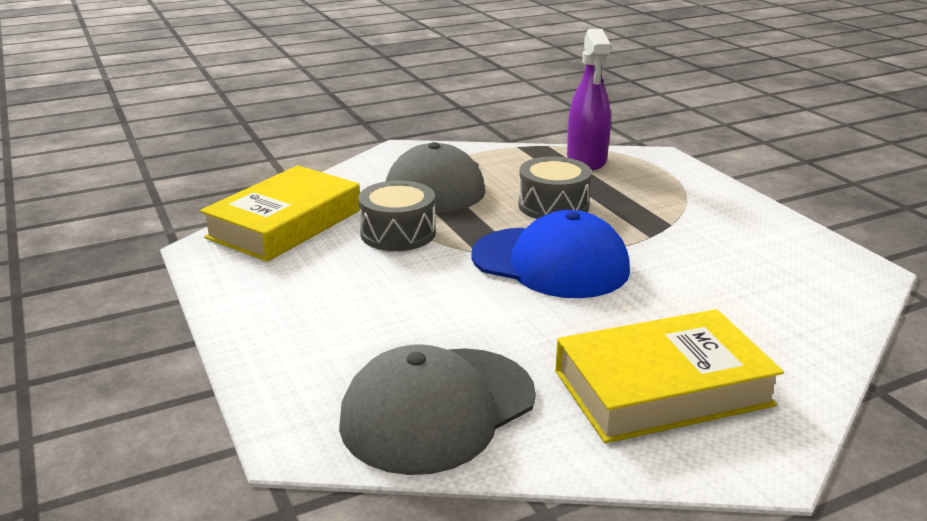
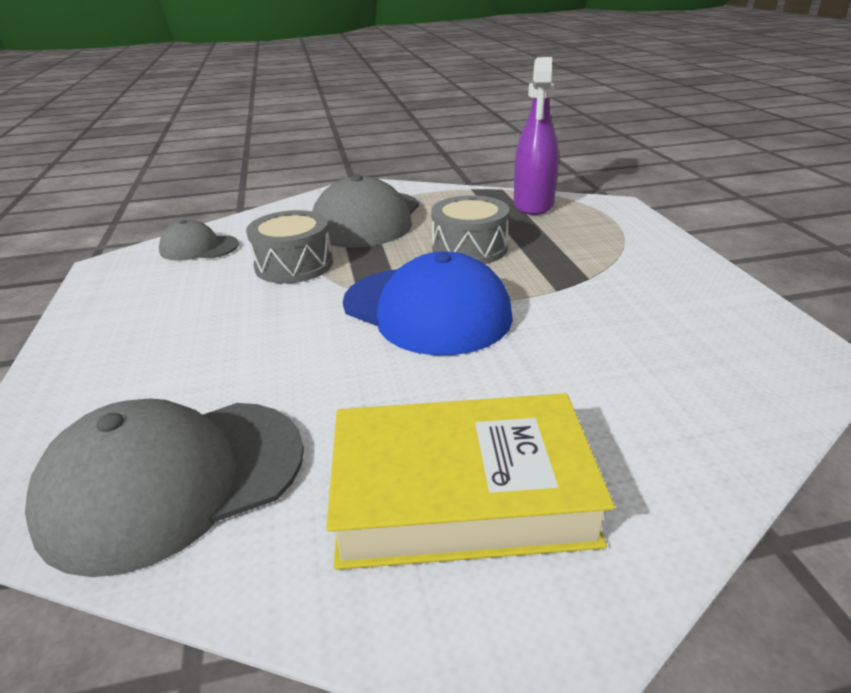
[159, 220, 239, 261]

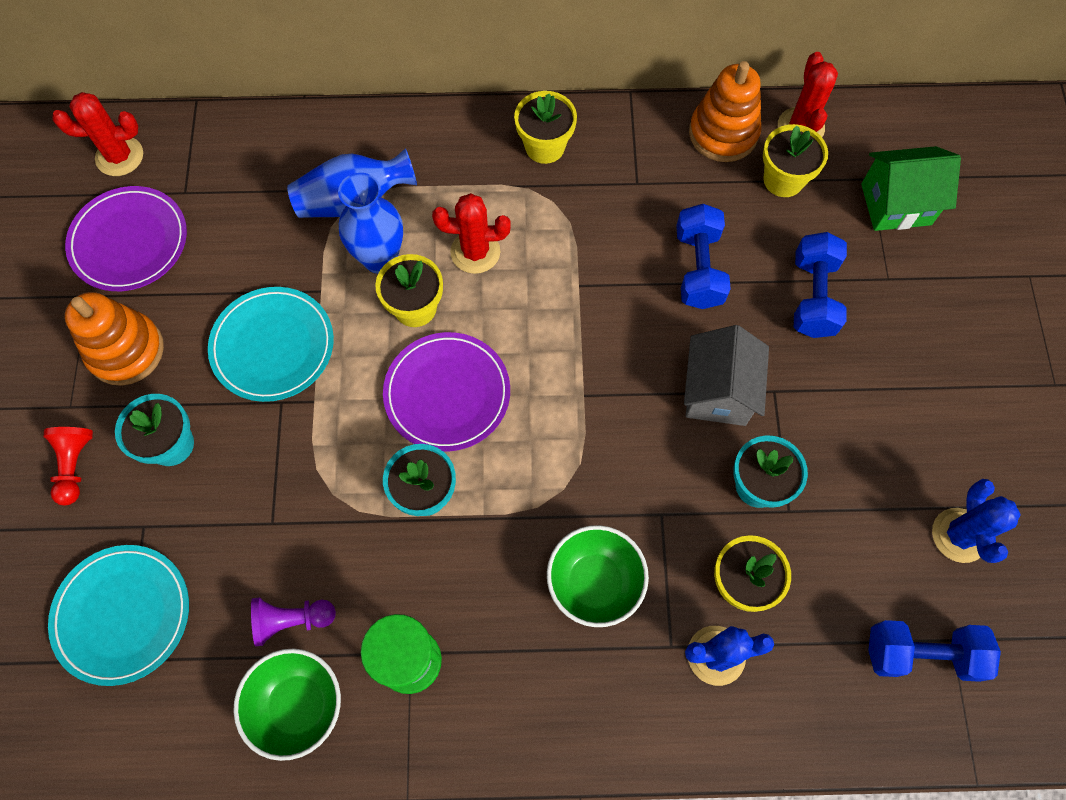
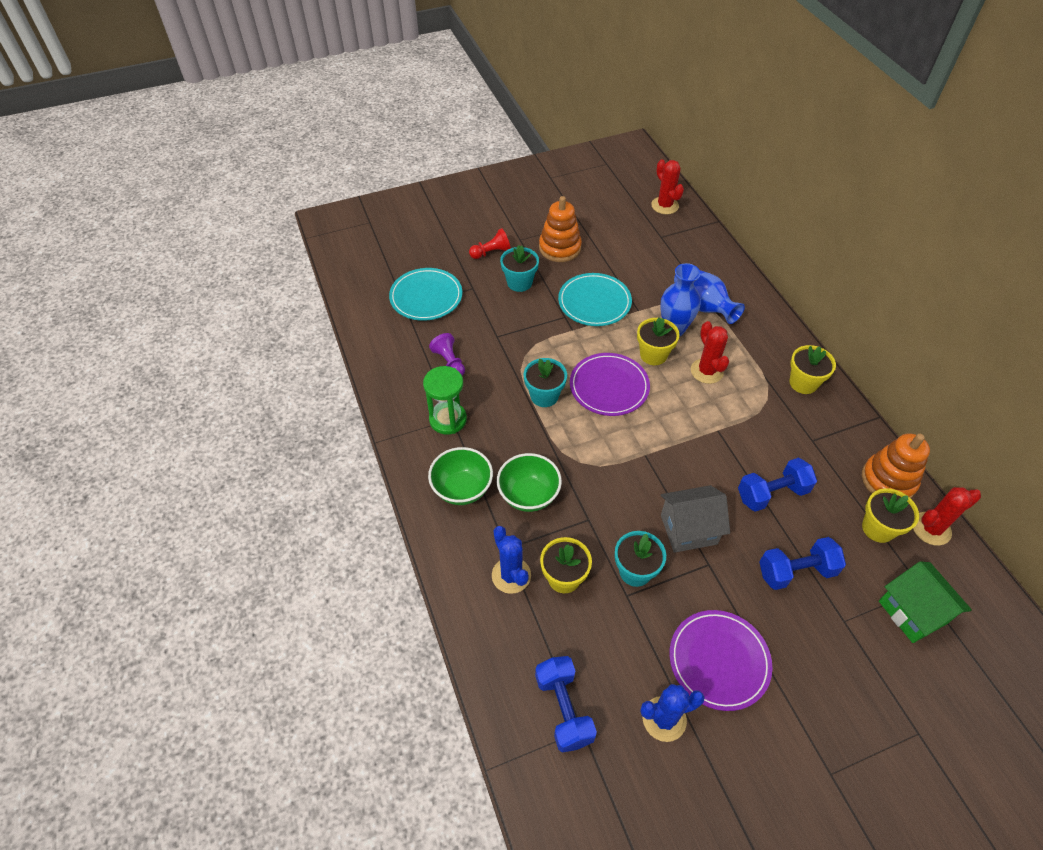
[428, 447, 493, 505]
[669, 610, 773, 711]

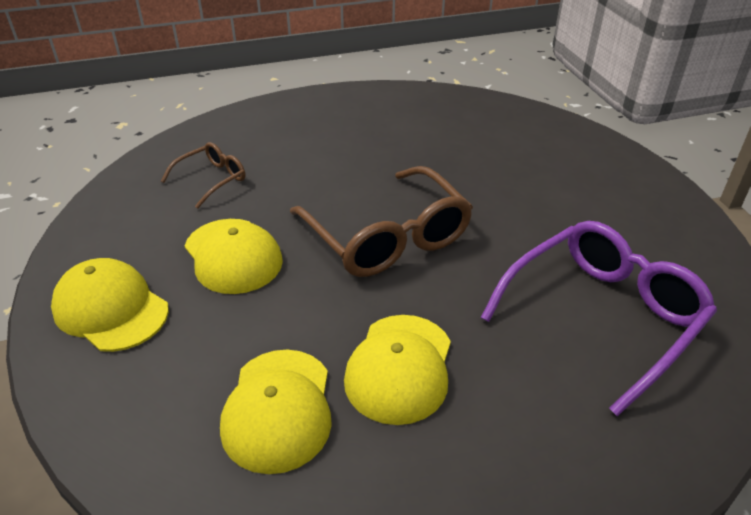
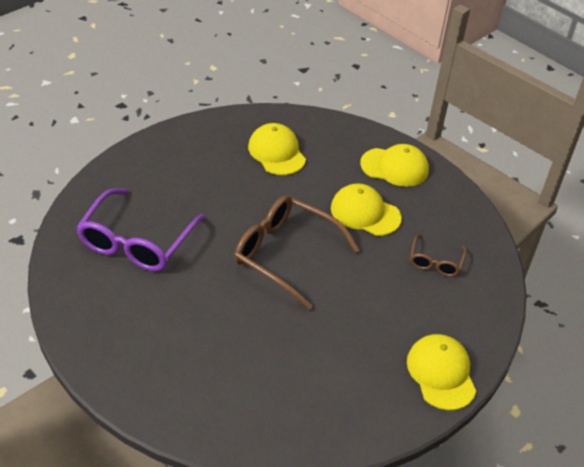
[407, 334, 476, 410]

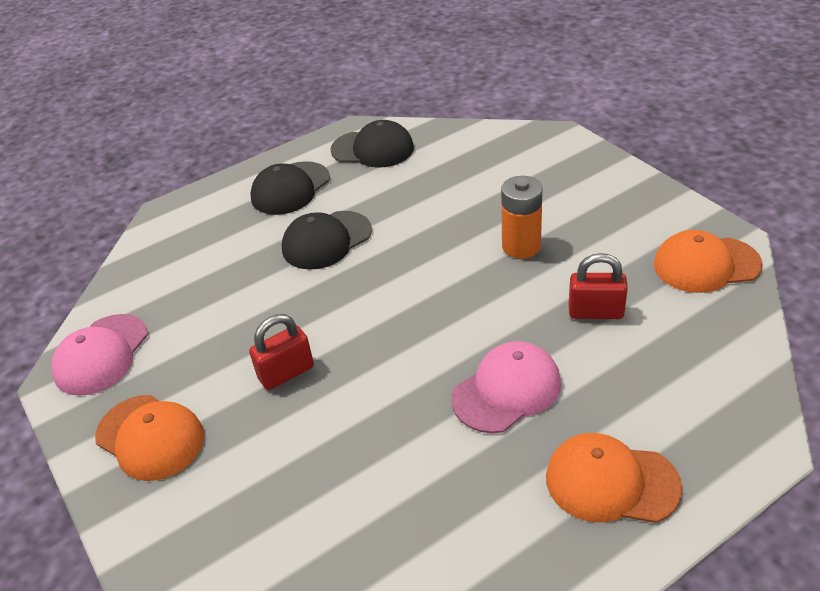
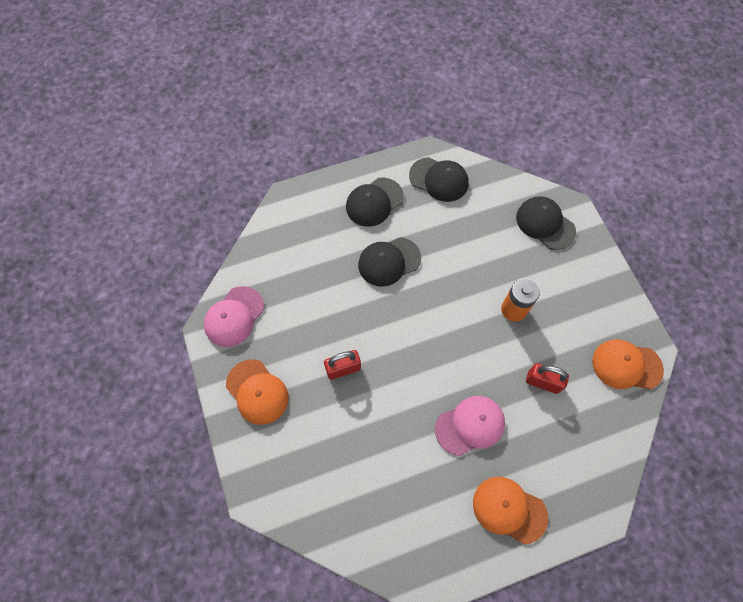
[516, 196, 576, 250]

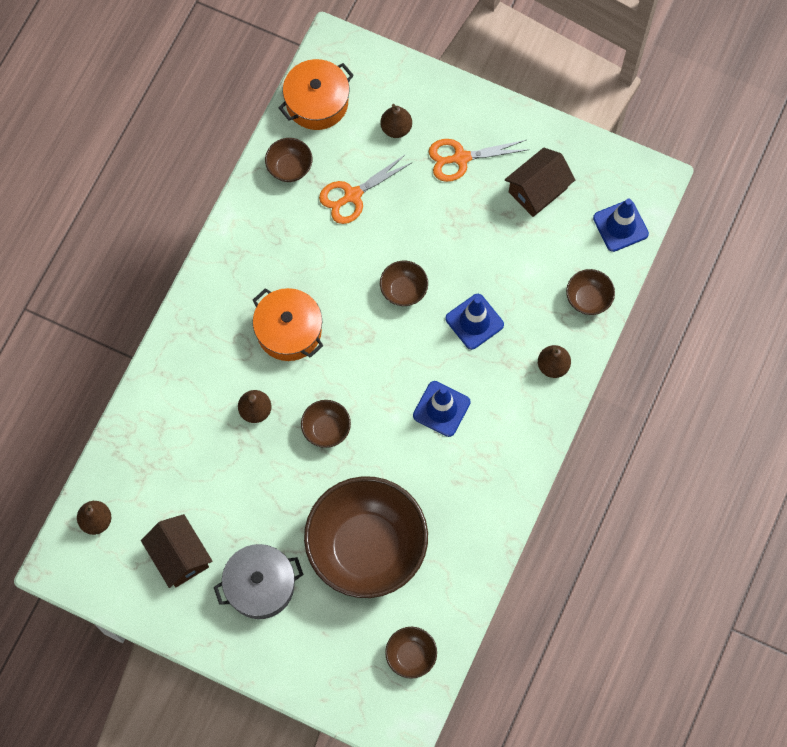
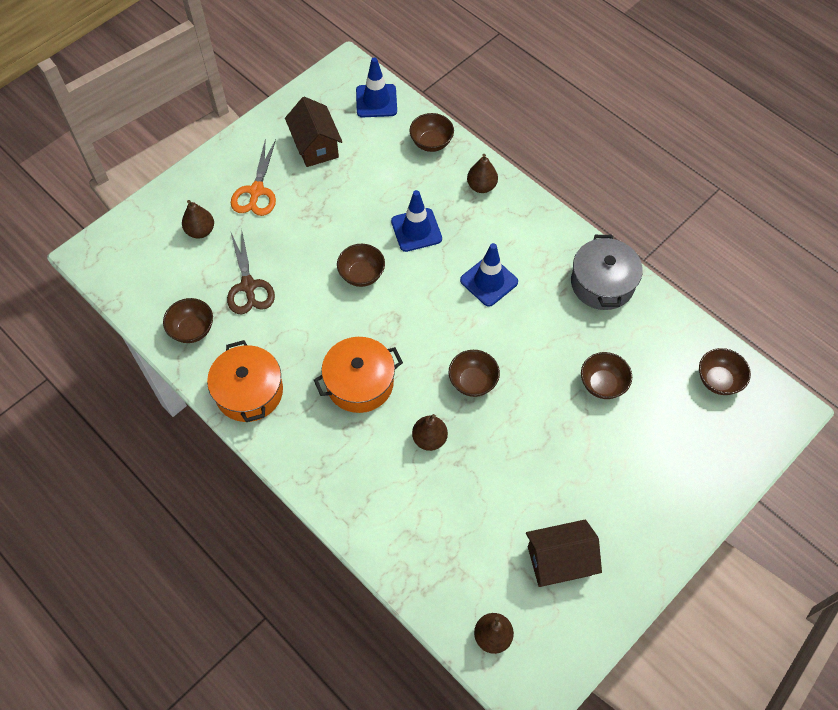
[207, 340, 283, 422]
[227, 228, 275, 314]
[571, 235, 643, 310]
[581, 352, 632, 399]

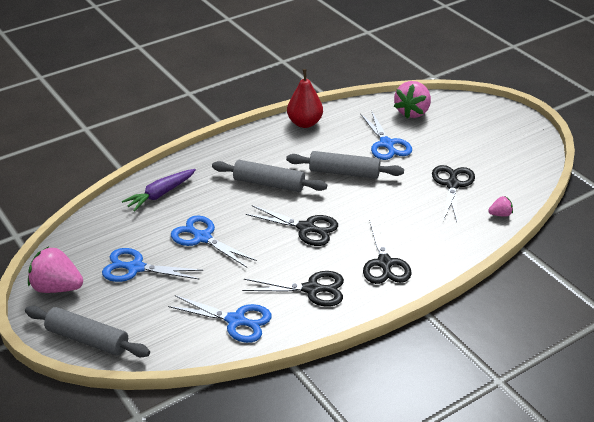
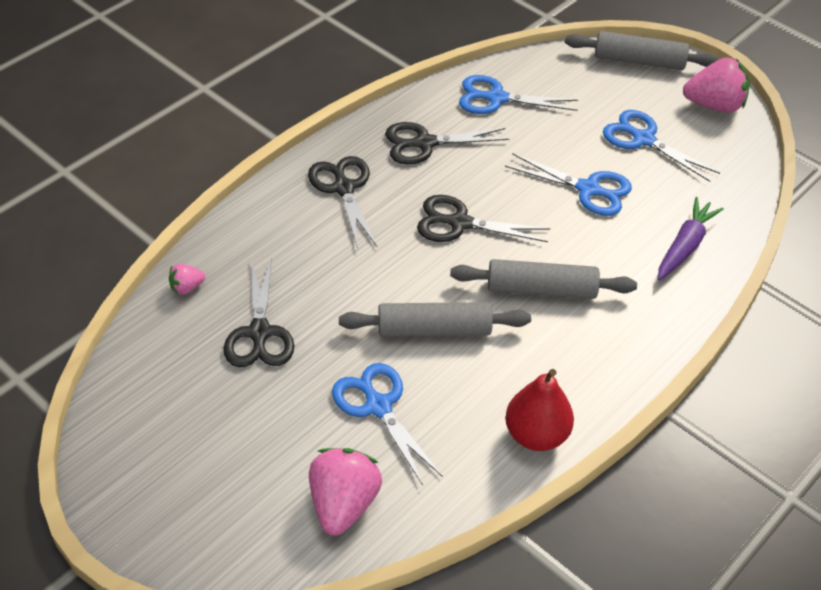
[603, 110, 720, 182]

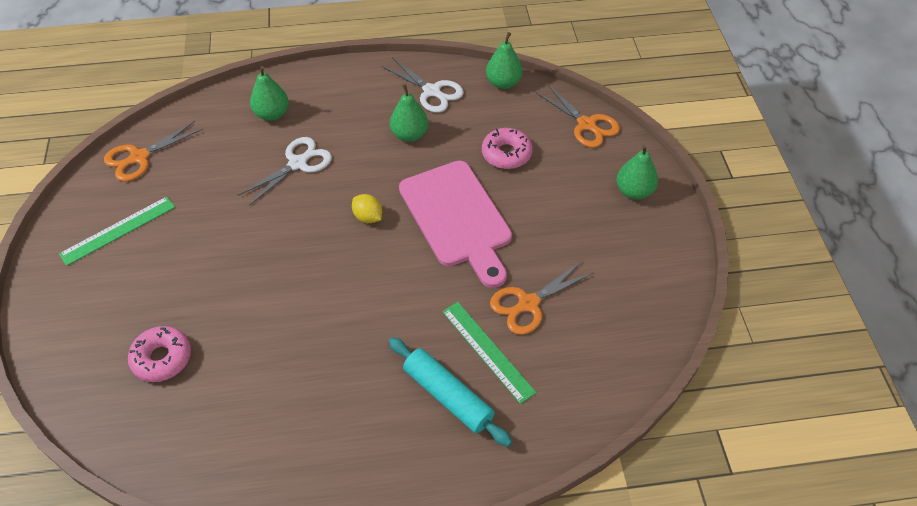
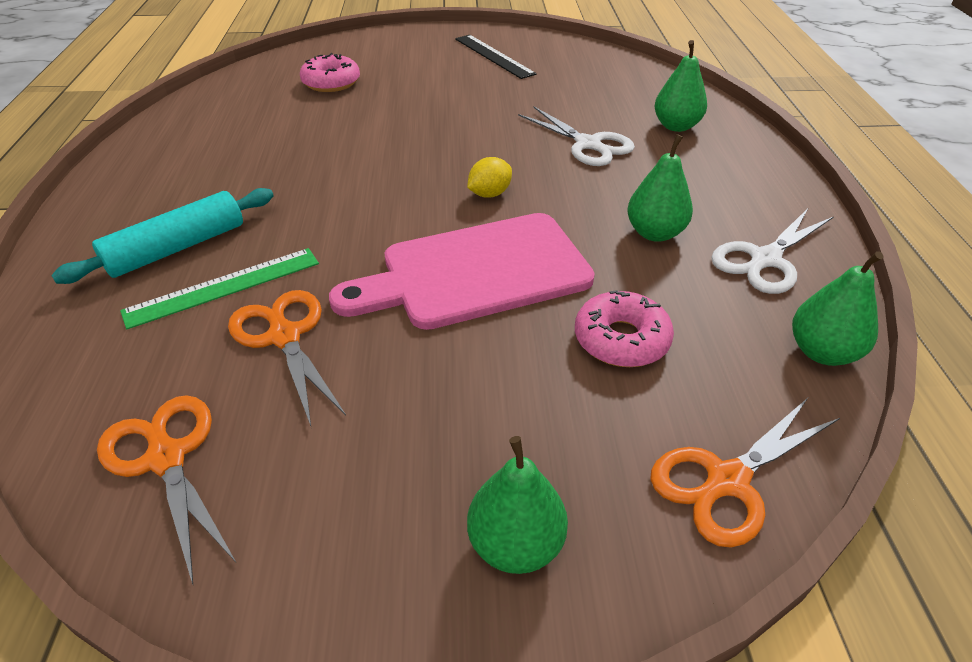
[97, 395, 236, 585]
[455, 35, 536, 79]

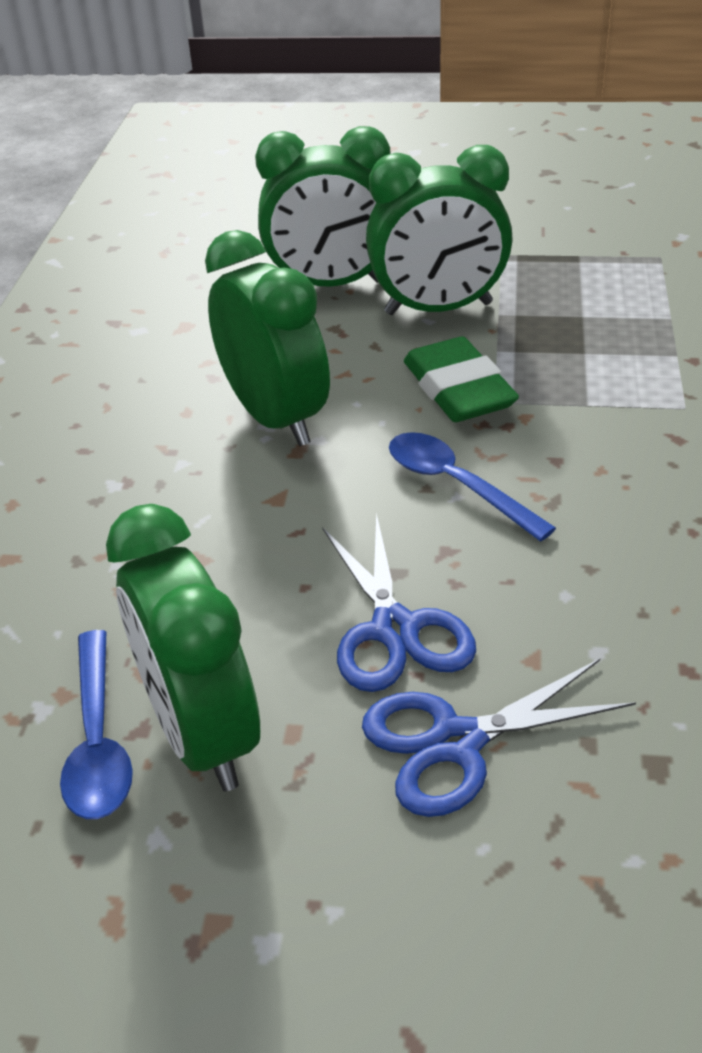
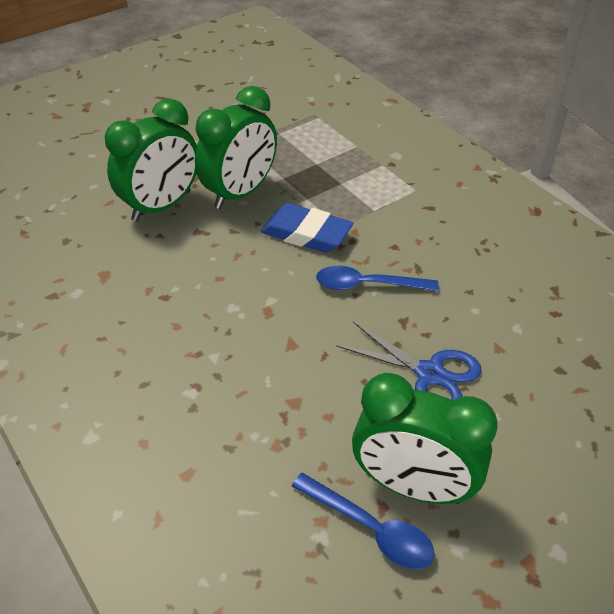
[261, 203, 353, 253]
[205, 230, 330, 446] (first image)
[362, 659, 636, 817] (first image)

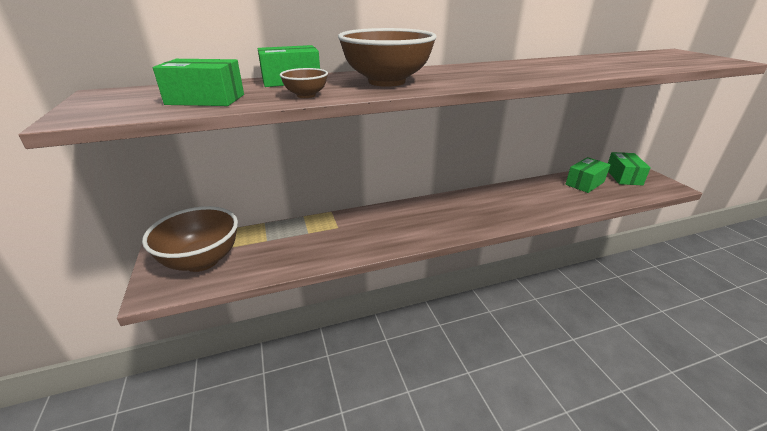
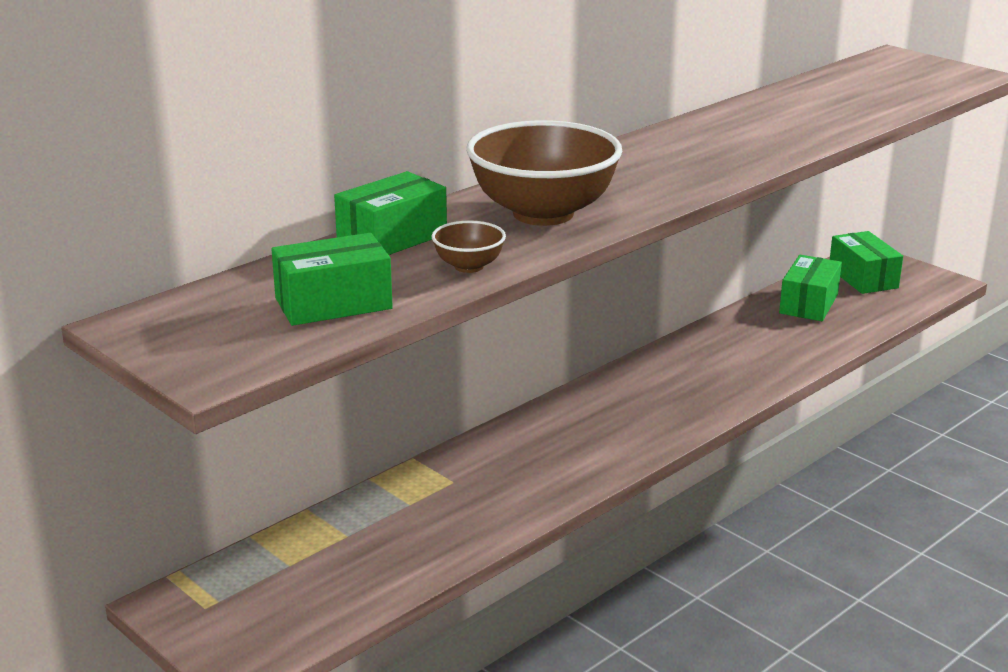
[142, 206, 238, 272] (first image)

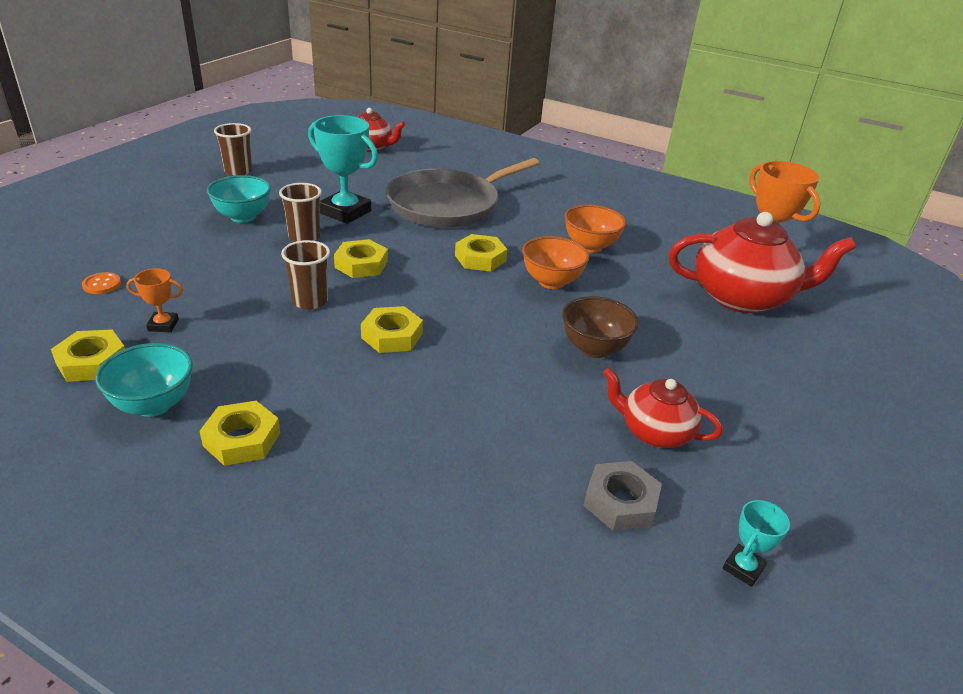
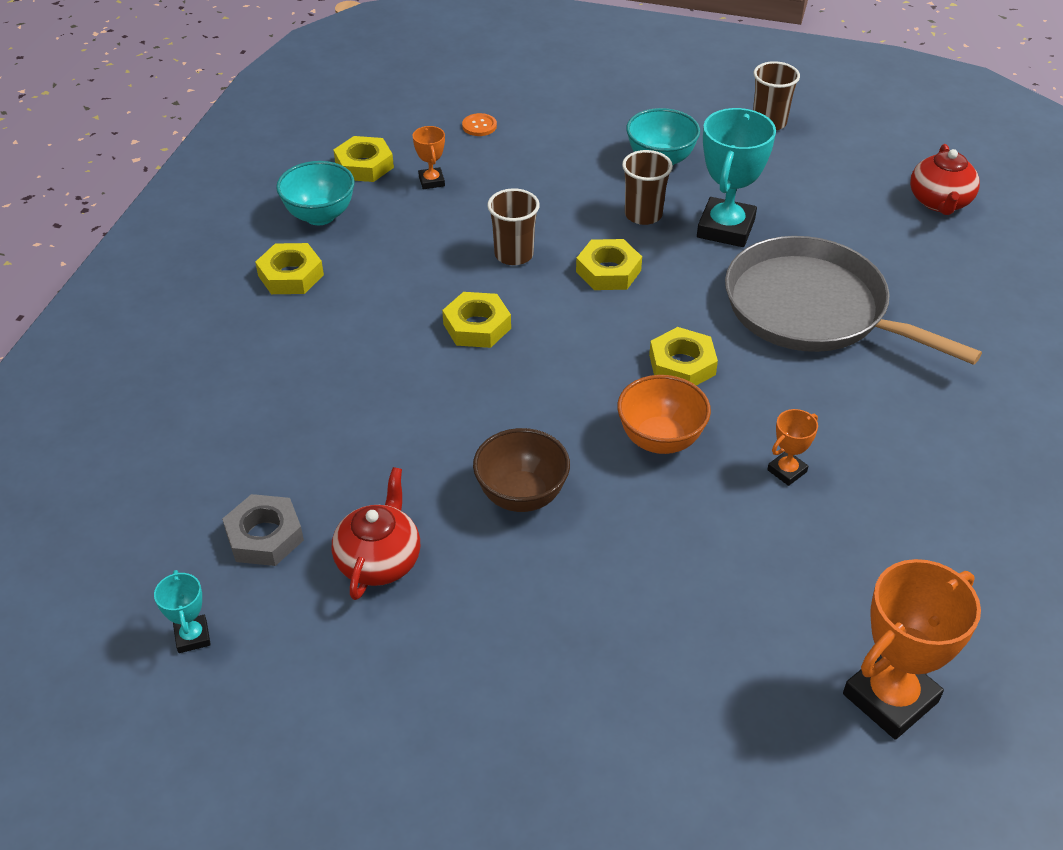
[154, 570, 211, 653]
[767, 409, 818, 486]
[669, 212, 856, 313] (first image)

